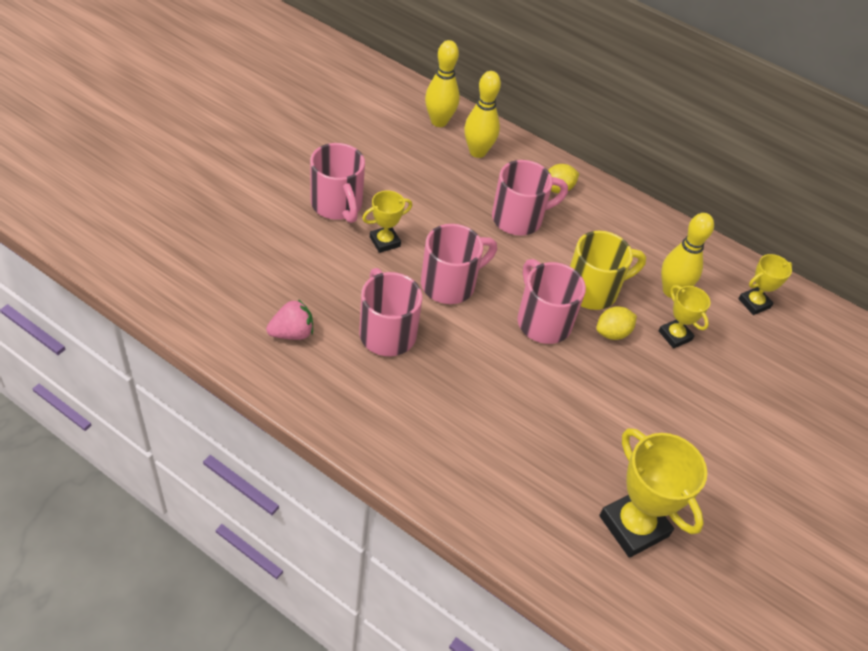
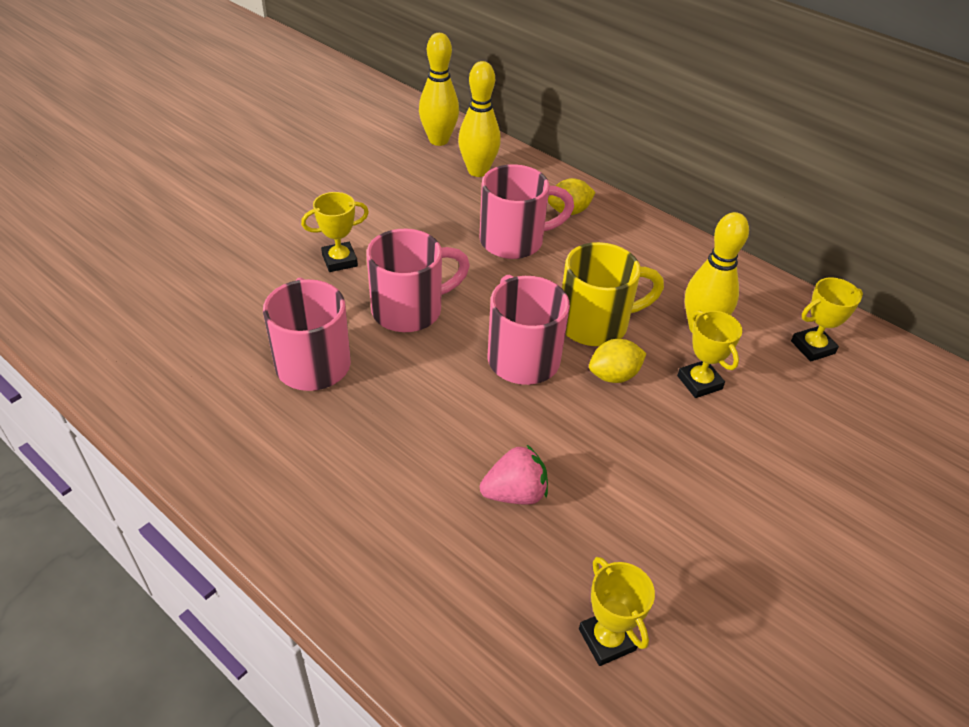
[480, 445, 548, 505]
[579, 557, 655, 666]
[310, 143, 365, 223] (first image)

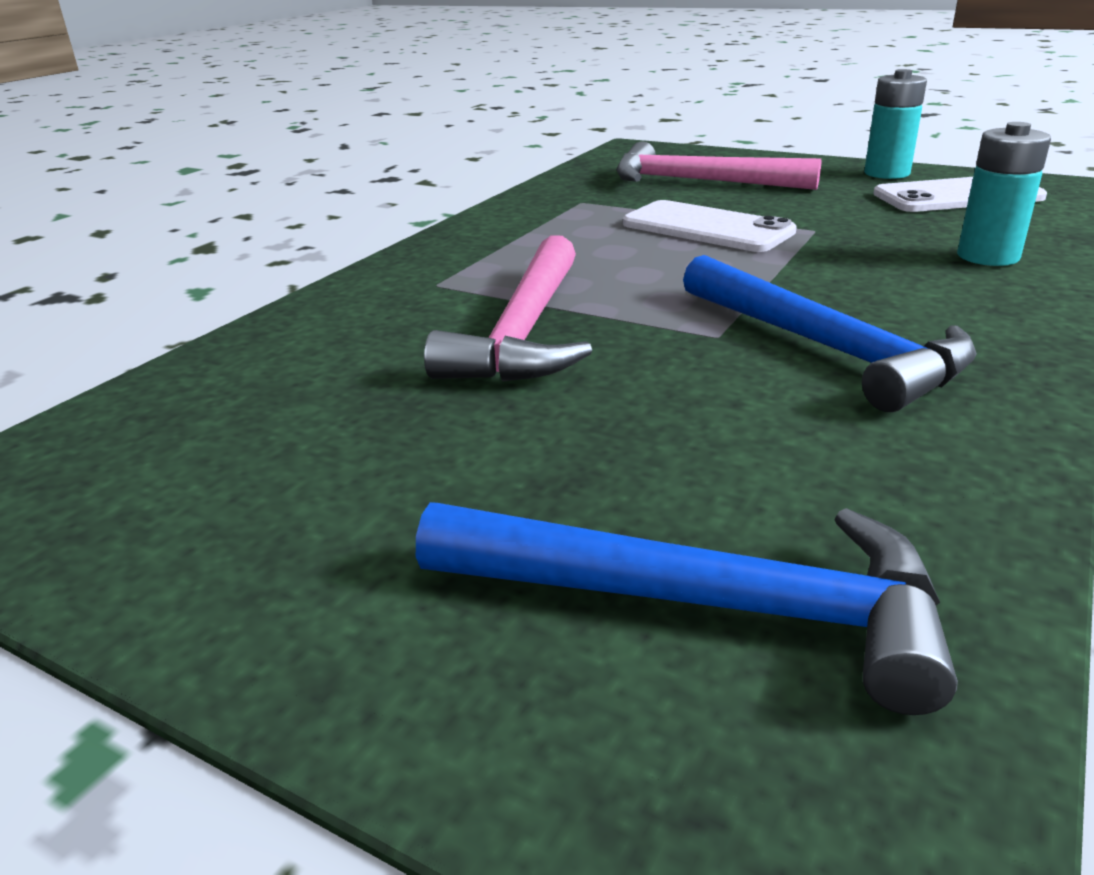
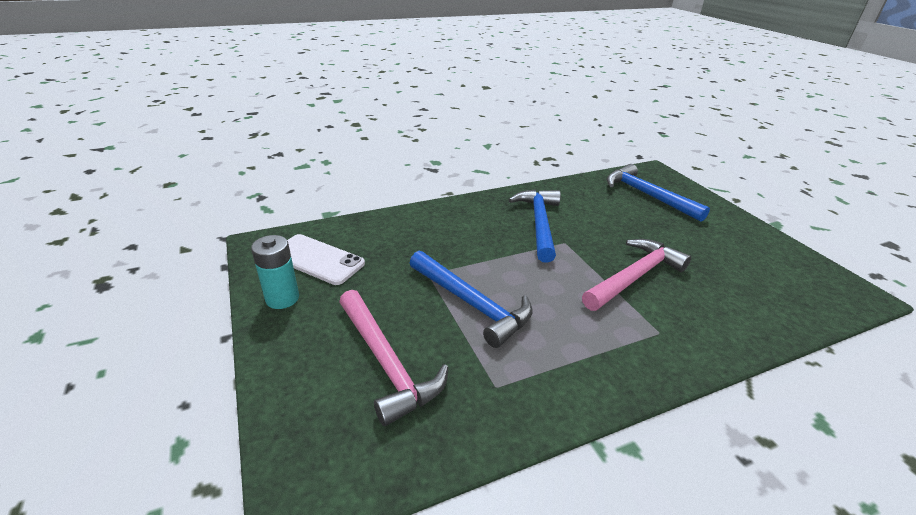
[410, 251, 533, 348]
[957, 122, 1051, 266] (first image)

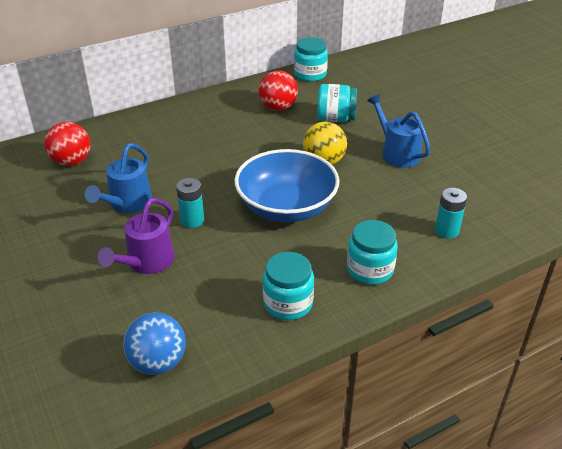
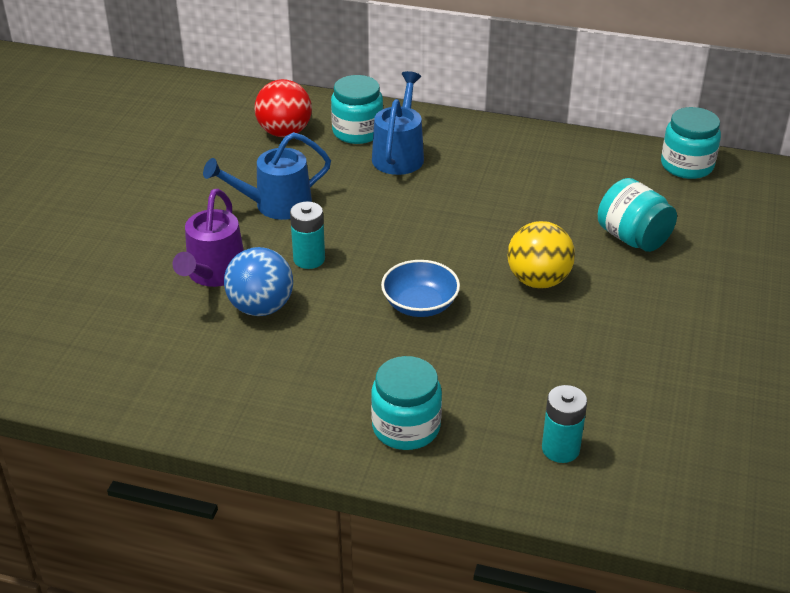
[173, 189, 244, 287]
[224, 247, 293, 316]
[331, 75, 383, 144]
[372, 71, 424, 175]
[381, 260, 460, 317]
[259, 71, 298, 111] (first image)

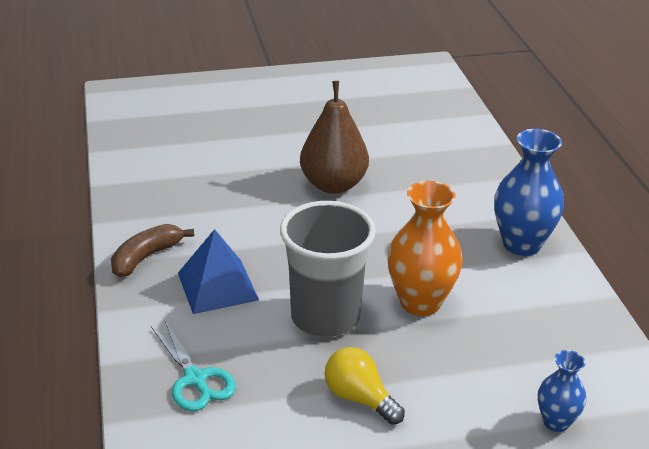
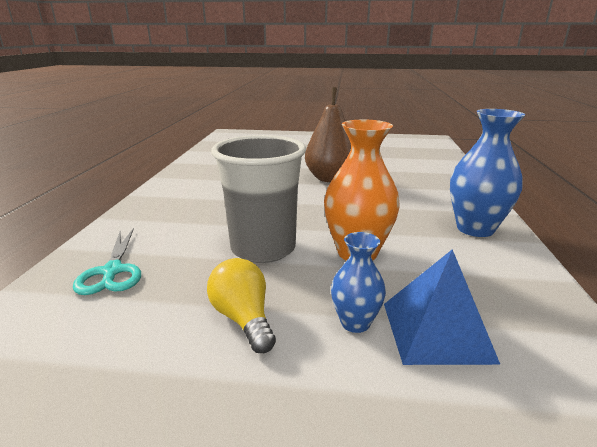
[331, 232, 386, 333]
[384, 249, 501, 365]
[111, 224, 194, 277] (first image)

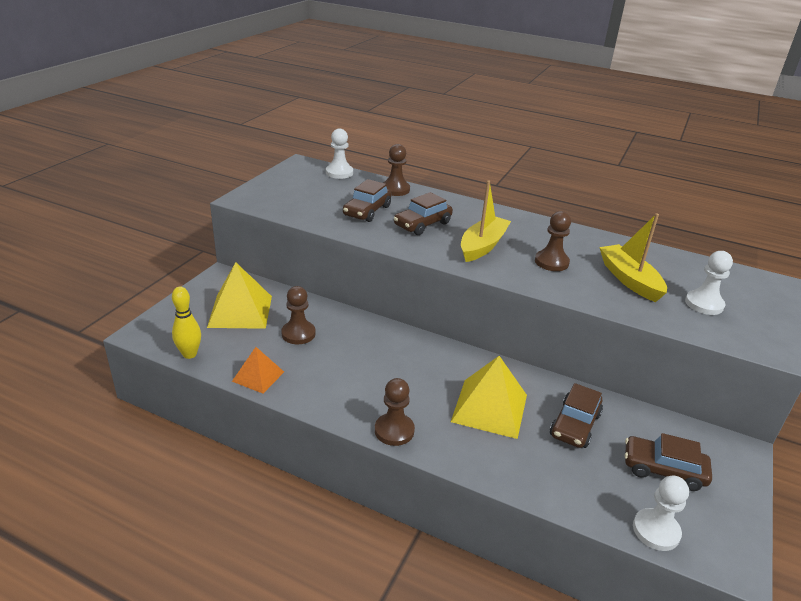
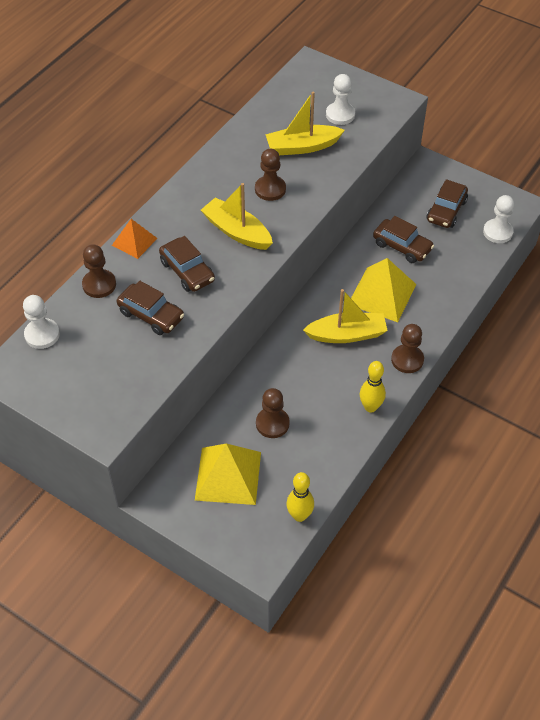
[112, 219, 158, 259]
[303, 289, 388, 343]
[360, 361, 386, 412]

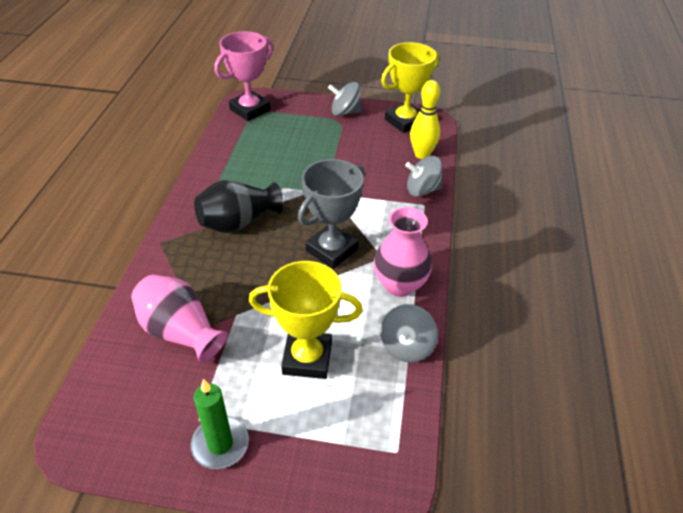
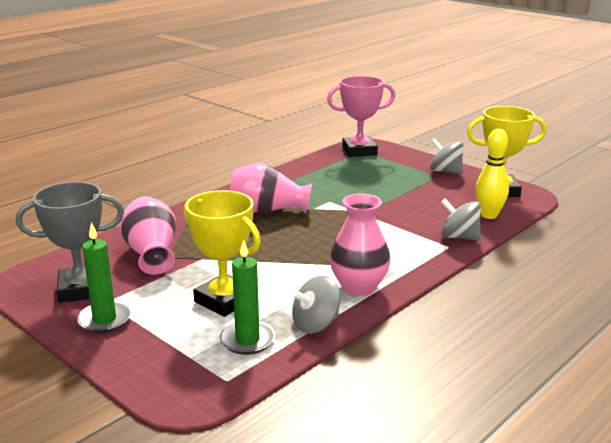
[16, 182, 124, 303]
[220, 240, 275, 355]
[230, 163, 312, 213]

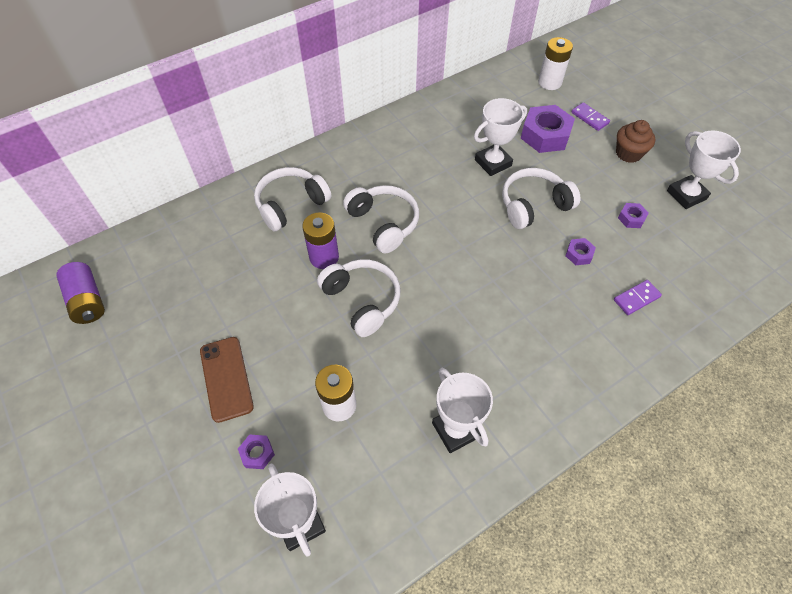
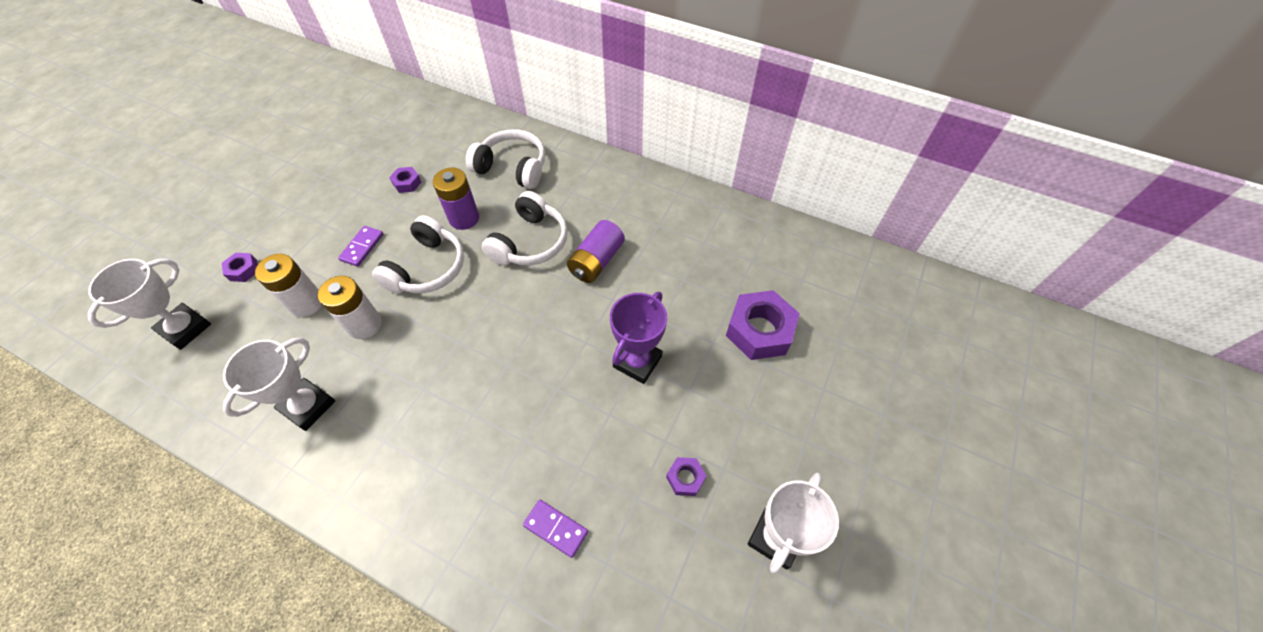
[318, 276, 382, 339]
[338, 226, 383, 267]
[389, 167, 421, 193]
[567, 220, 625, 283]
[610, 292, 667, 384]
[200, 337, 254, 423] (first image)
[474, 98, 527, 176] (first image)
[616, 120, 655, 163] (first image)

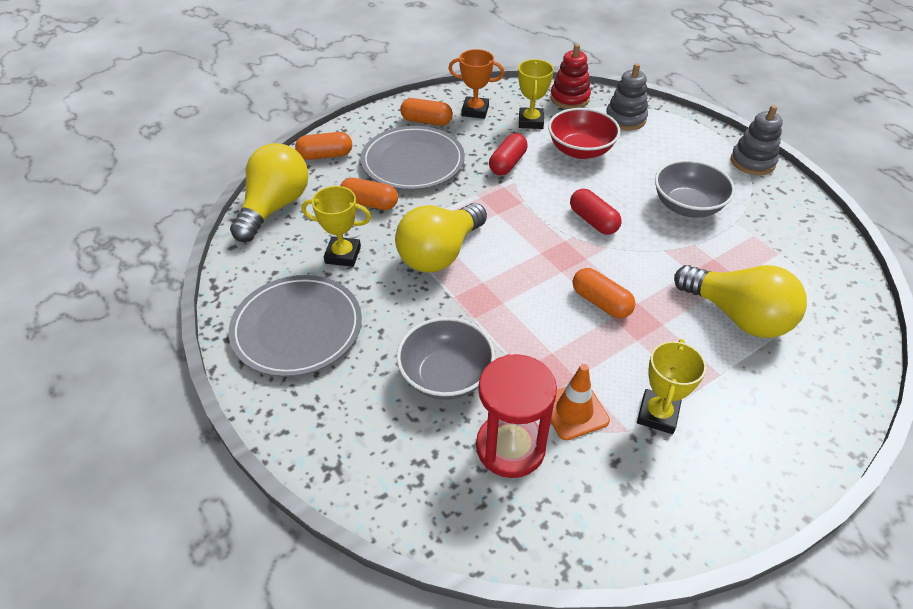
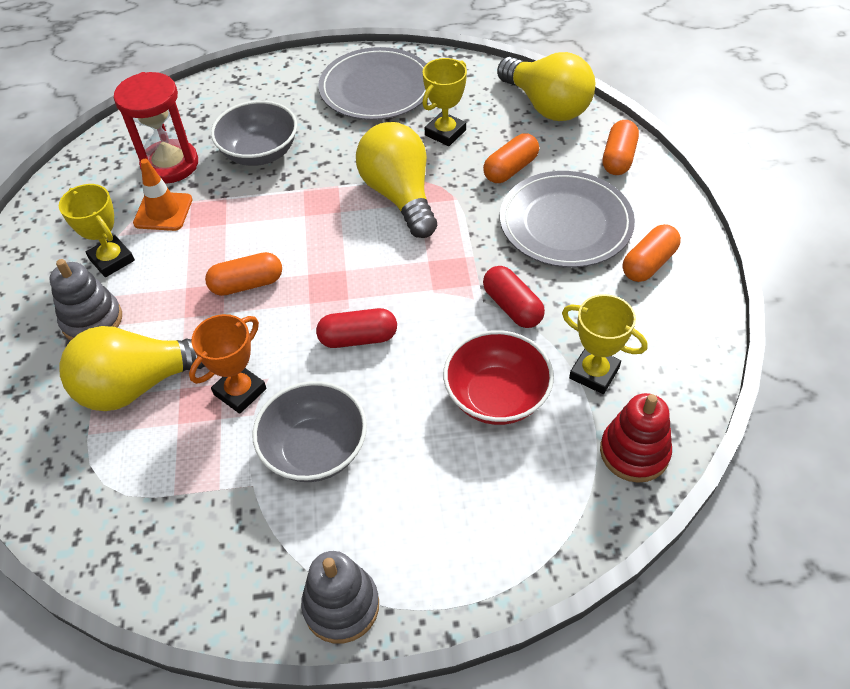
[50, 259, 122, 340]
[189, 314, 267, 414]

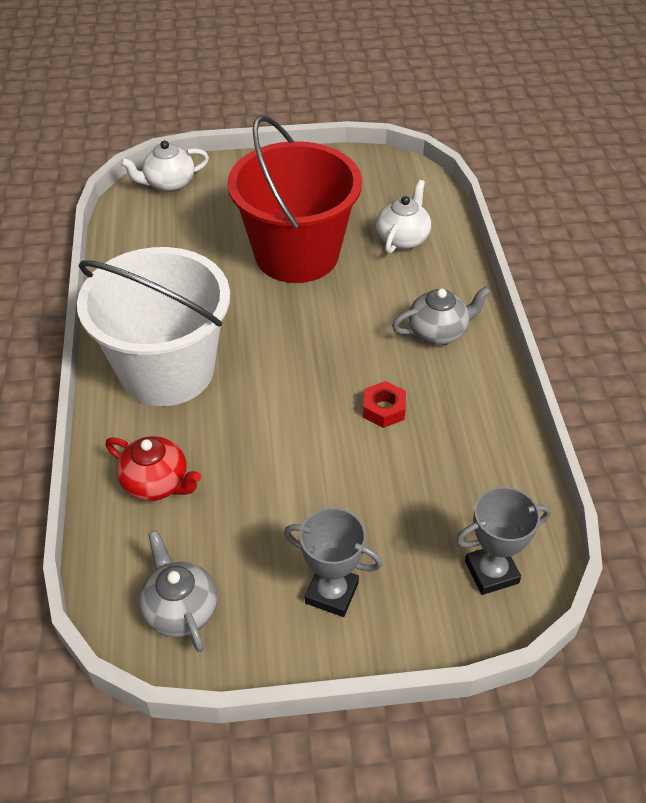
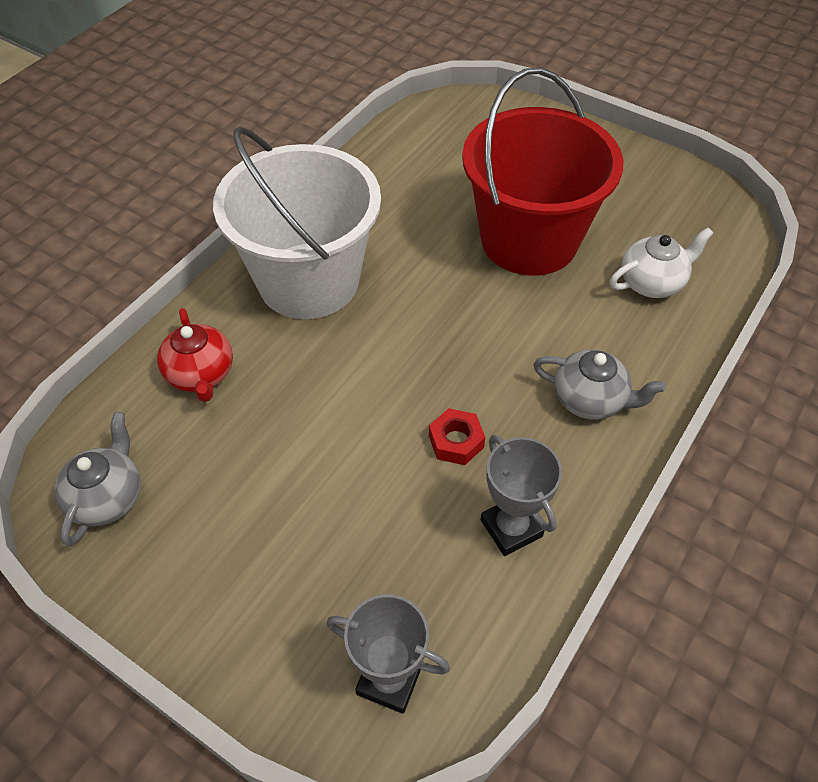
[481, 435, 562, 556]
[120, 140, 209, 192] (first image)

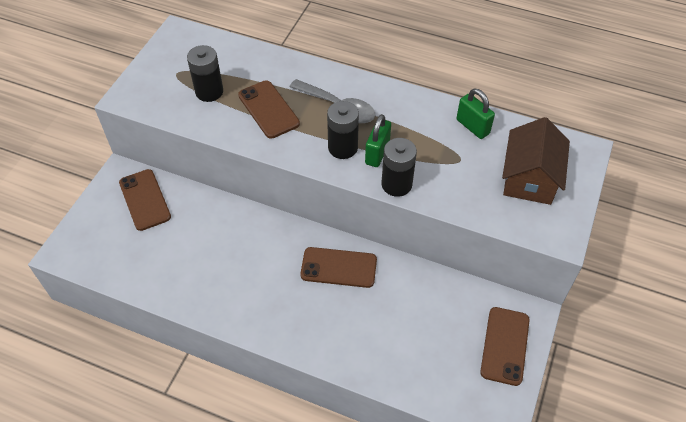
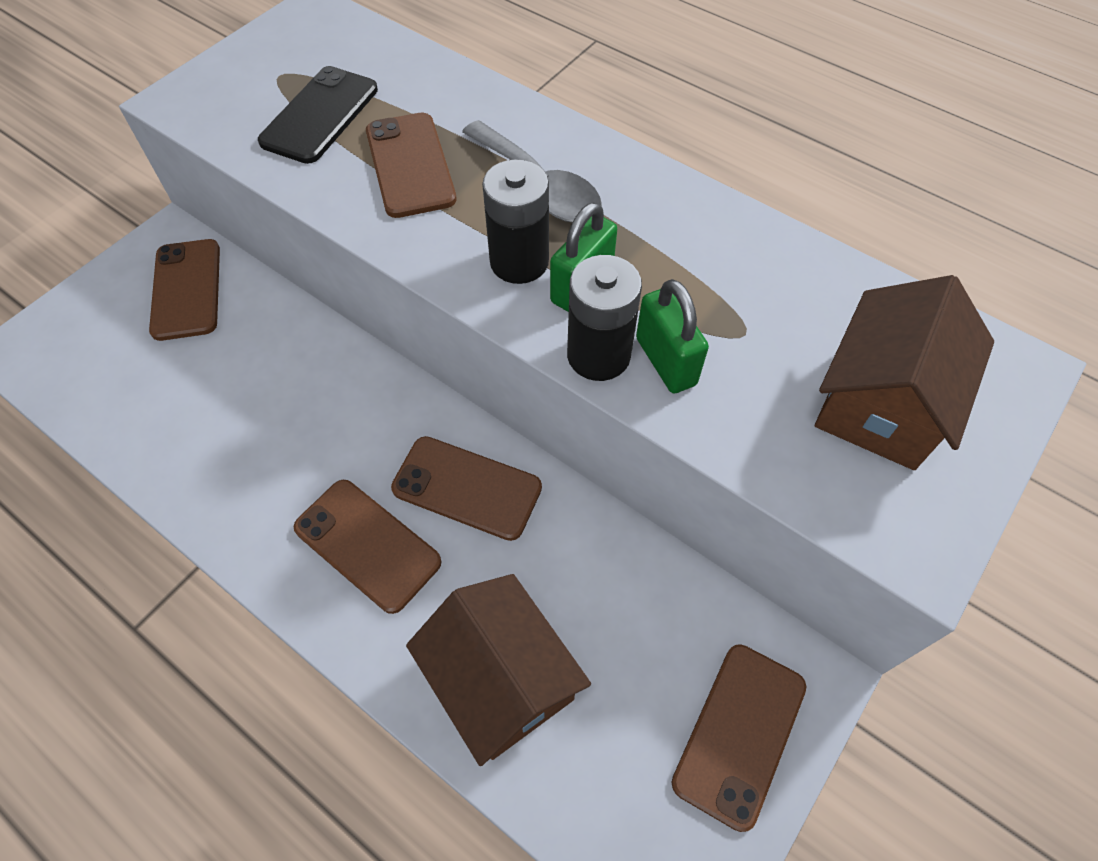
[258, 66, 378, 164]
[293, 480, 442, 614]
[406, 574, 591, 766]
[636, 279, 709, 393]

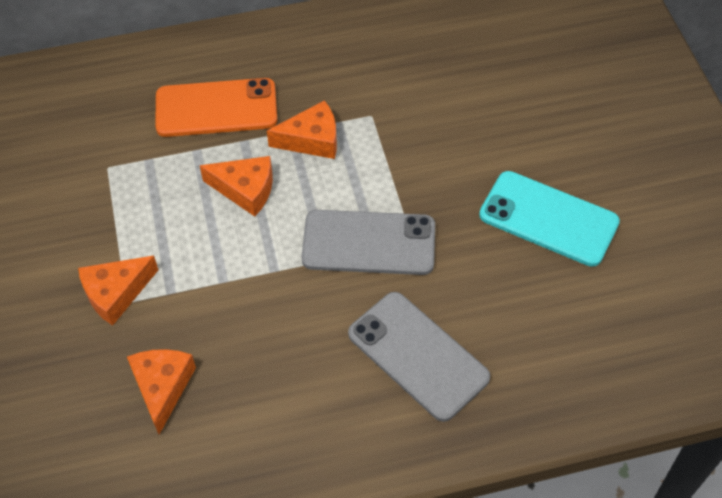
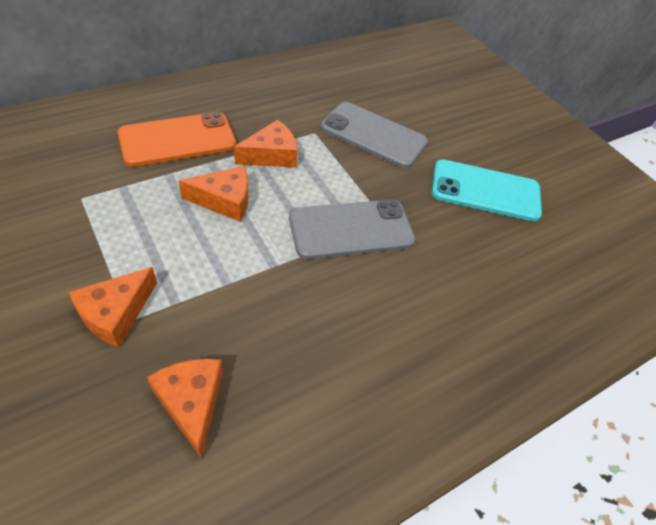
[321, 102, 428, 168]

